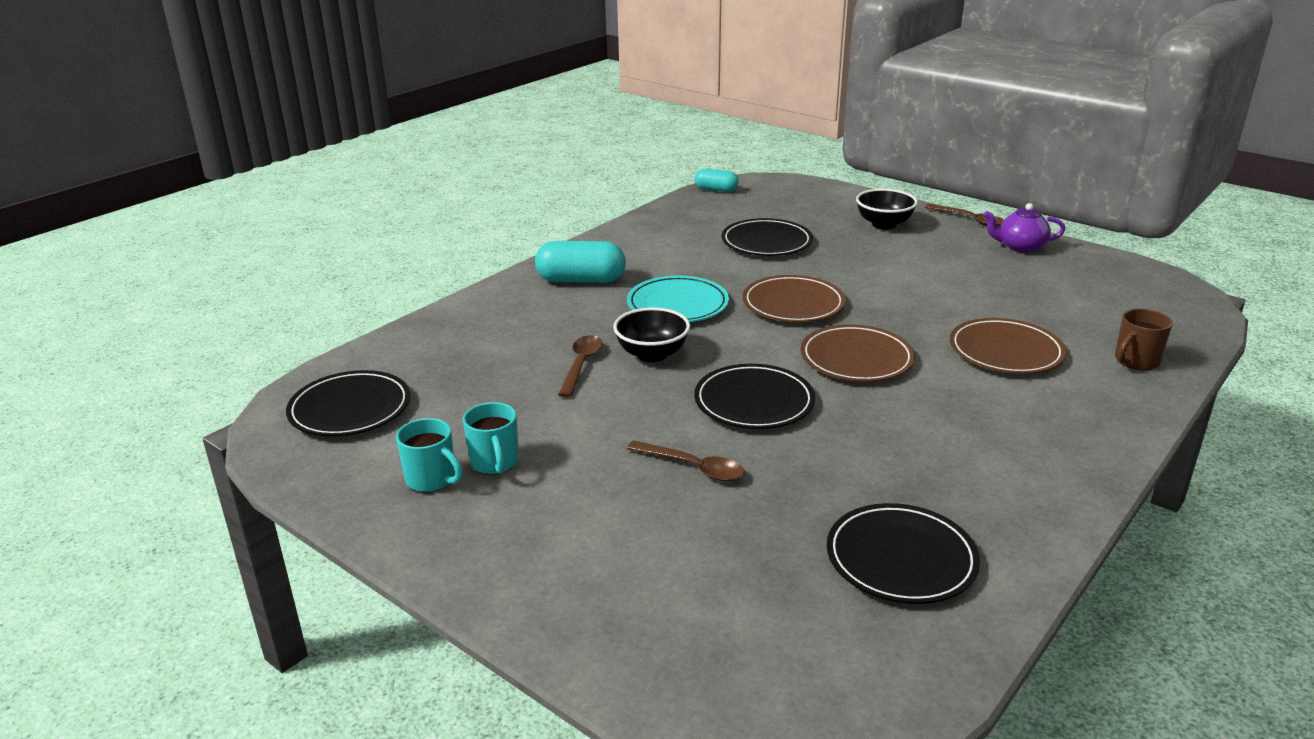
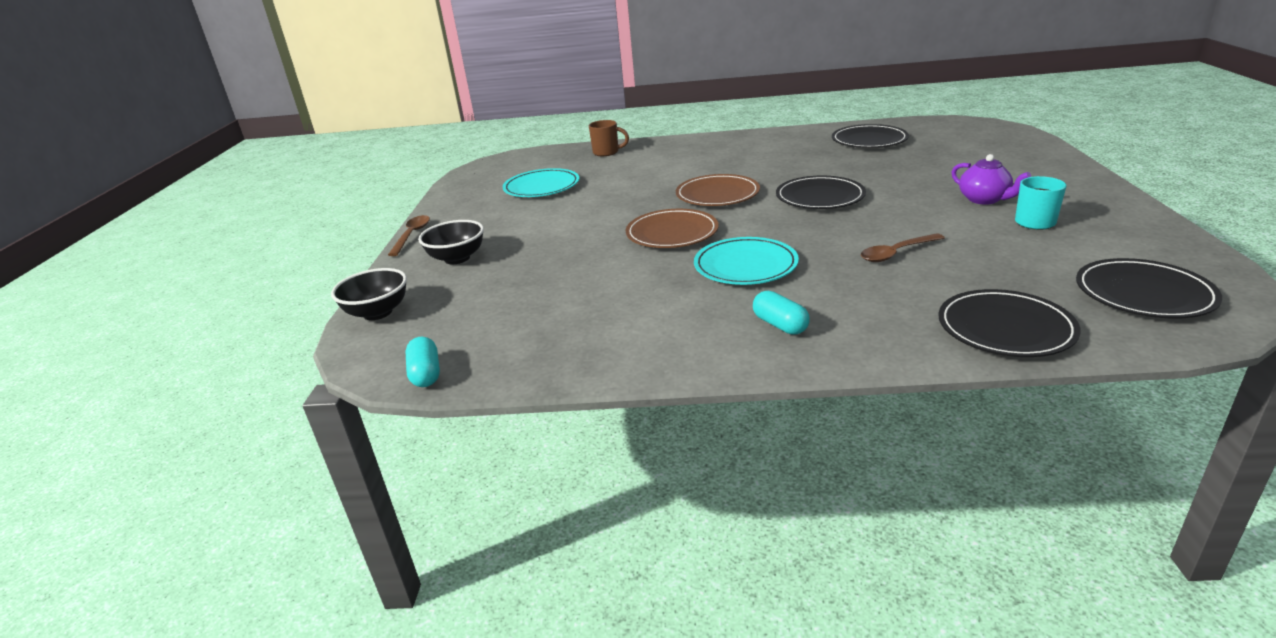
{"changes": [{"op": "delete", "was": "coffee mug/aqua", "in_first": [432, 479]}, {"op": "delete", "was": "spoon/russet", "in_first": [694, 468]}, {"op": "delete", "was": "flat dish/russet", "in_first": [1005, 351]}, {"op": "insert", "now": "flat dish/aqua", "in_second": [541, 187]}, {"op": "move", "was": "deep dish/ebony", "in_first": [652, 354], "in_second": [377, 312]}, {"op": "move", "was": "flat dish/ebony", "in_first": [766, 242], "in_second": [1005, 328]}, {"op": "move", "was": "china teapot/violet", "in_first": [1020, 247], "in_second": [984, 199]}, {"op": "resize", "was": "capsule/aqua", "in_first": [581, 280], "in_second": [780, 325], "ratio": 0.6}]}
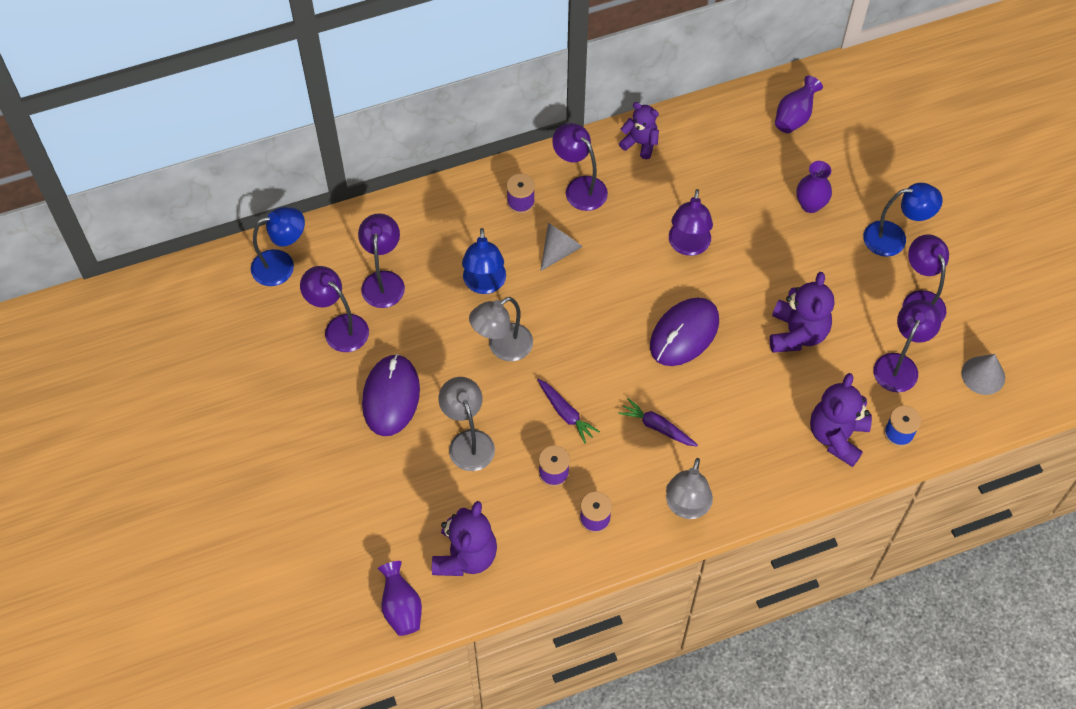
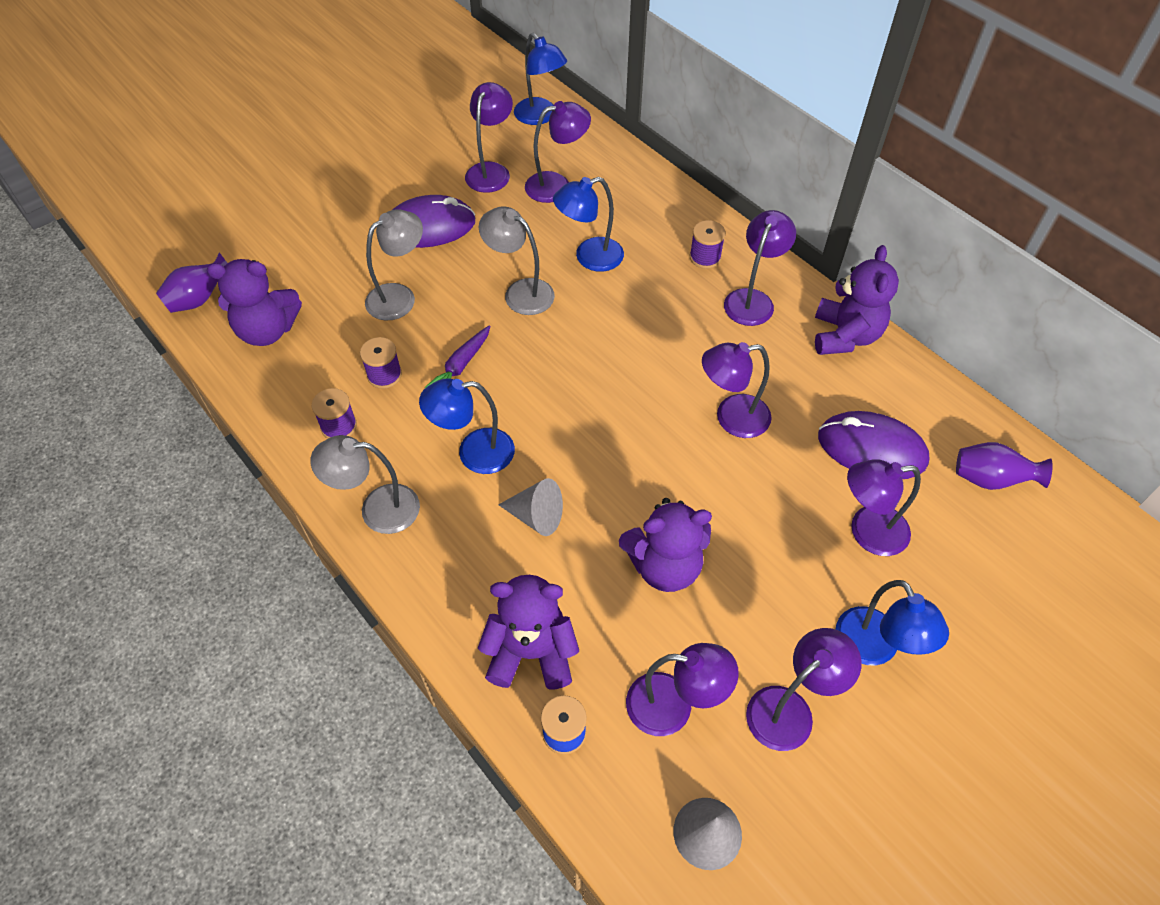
{"changes": [{"op": "move", "was": "cone/ash-grey", "in_first": [559, 250], "in_second": [536, 516]}, {"op": "move", "was": "computer mouse/violet", "in_first": [684, 334], "in_second": [871, 449]}, {"op": "replace", "was": "root vegetable/violet", "now": "desk lamp/blue", "in_first": [657, 427], "in_second": [474, 453]}, {"op": "replace", "was": "flower vase/violet", "now": "desk lamp/violet", "in_first": [810, 205], "in_second": [867, 532]}, {"op": "resize", "was": "stuffed bear/violet", "in_first": [640, 143], "in_second": [845, 336], "ratio": 1.55}]}
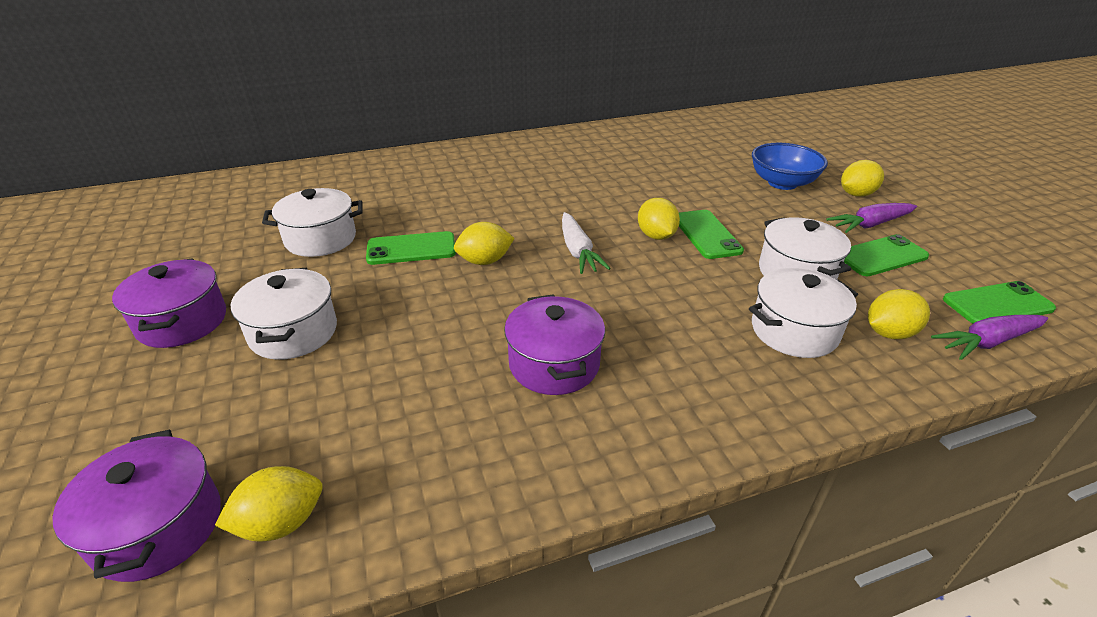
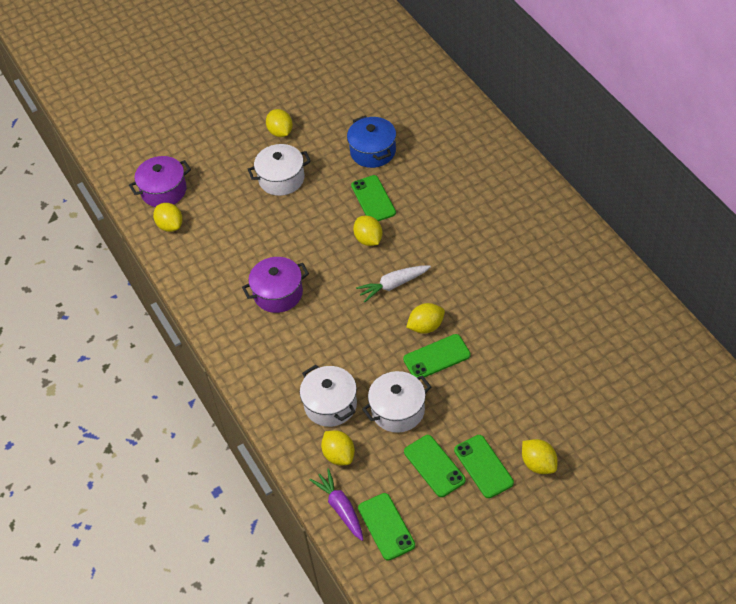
{"changes": [{"op": "delete", "was": "deep dish/blue", "in_first": [782, 183]}, {"op": "replace", "was": "cooking pot/violet", "now": "toy lemon/yellow", "in_first": [182, 321], "in_second": [280, 132]}, {"op": "replace", "was": "root vegetable/violet", "now": "smartphone/green", "in_first": [870, 225], "in_second": [483, 466]}, {"op": "recolor", "was": "cooking pot/pure white", "now": "cooking pot/blue", "in_first": [320, 239], "in_second": [373, 151]}]}
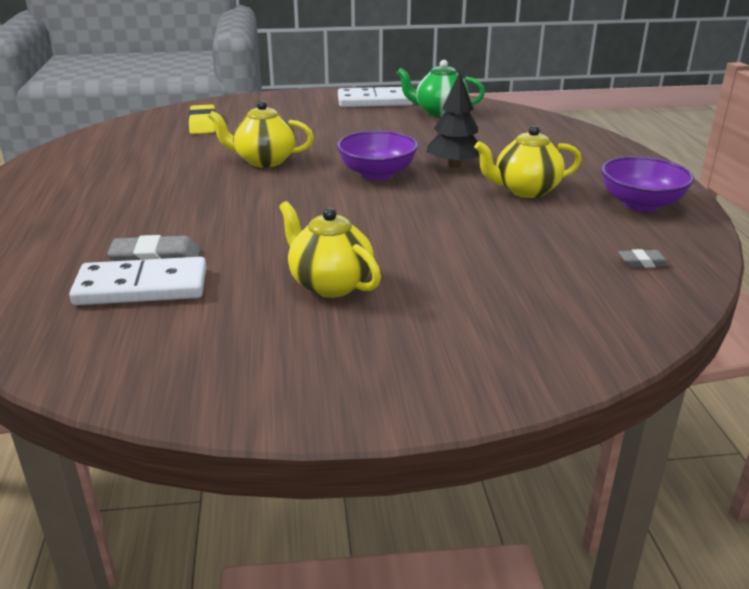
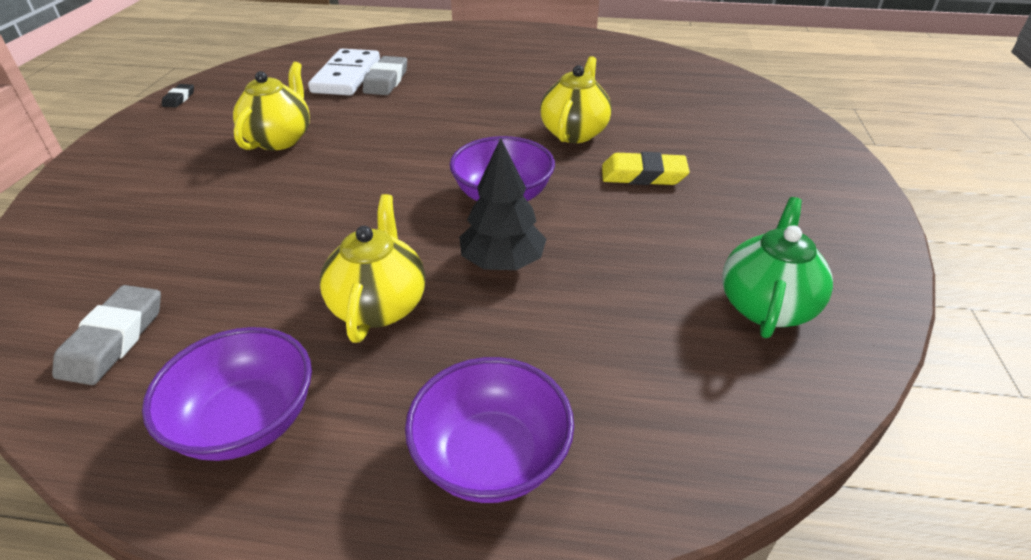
{"changes": [{"op": "delete", "was": "domino tile/pure white", "in_first": [375, 101]}, {"op": "insert", "now": "eraser/ebony", "in_second": [179, 99]}, {"op": "insert", "now": "deep dish/violet", "in_second": [491, 457]}, {"op": "move", "was": "eraser/yellow", "in_first": [203, 124], "in_second": [643, 175]}, {"op": "rotate", "was": "china teapot/yellow", "in_first": [330, 284], "in_second": [280, 139], "clockwise": -45}, {"op": "resize", "was": "eraser/ash-grey", "in_first": [642, 262], "in_second": [114, 339], "ratio": 1.79}]}
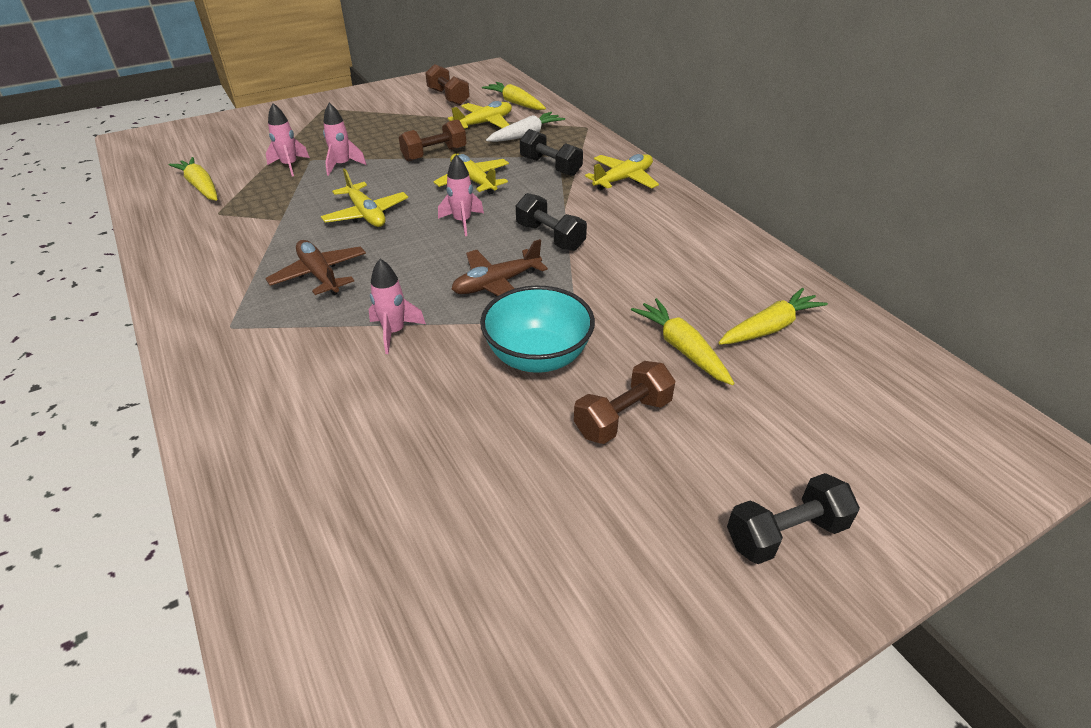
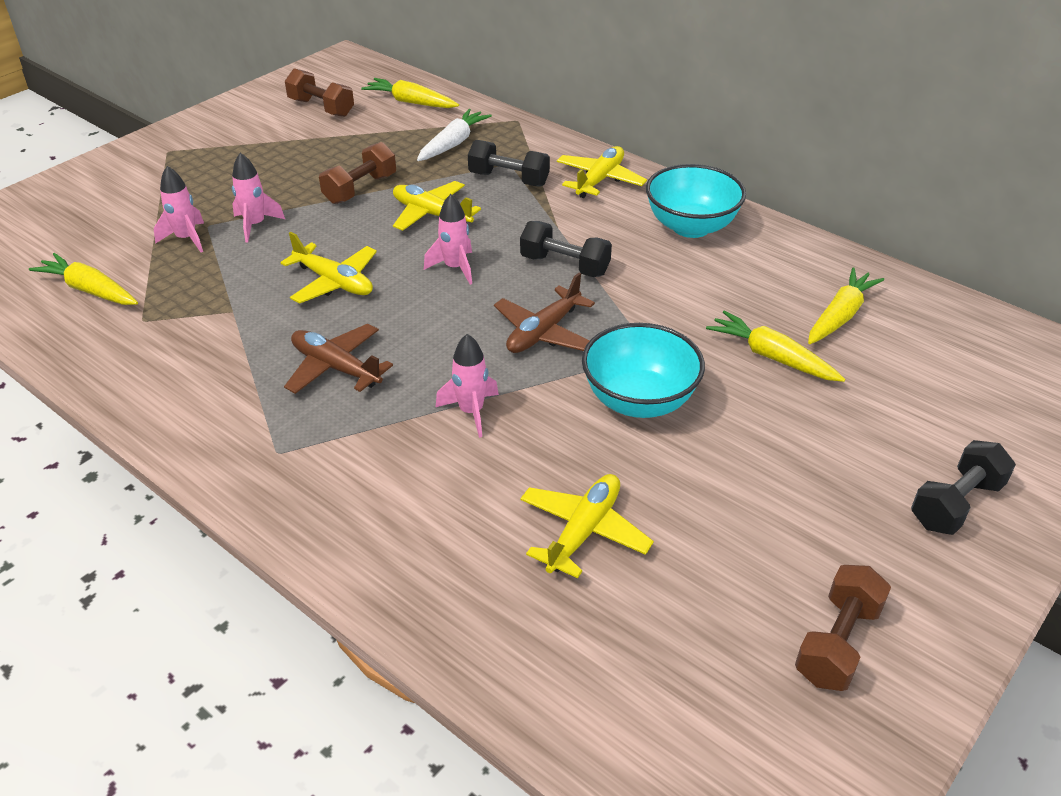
{"changes": [{"op": "insert", "now": "deep dish/aqua", "in_second": [691, 227]}, {"op": "move", "was": "aeroplane/yellow", "in_first": [484, 123], "in_second": [584, 531]}, {"op": "move", "was": "free weight/russet", "in_first": [623, 417], "in_second": [837, 643]}]}
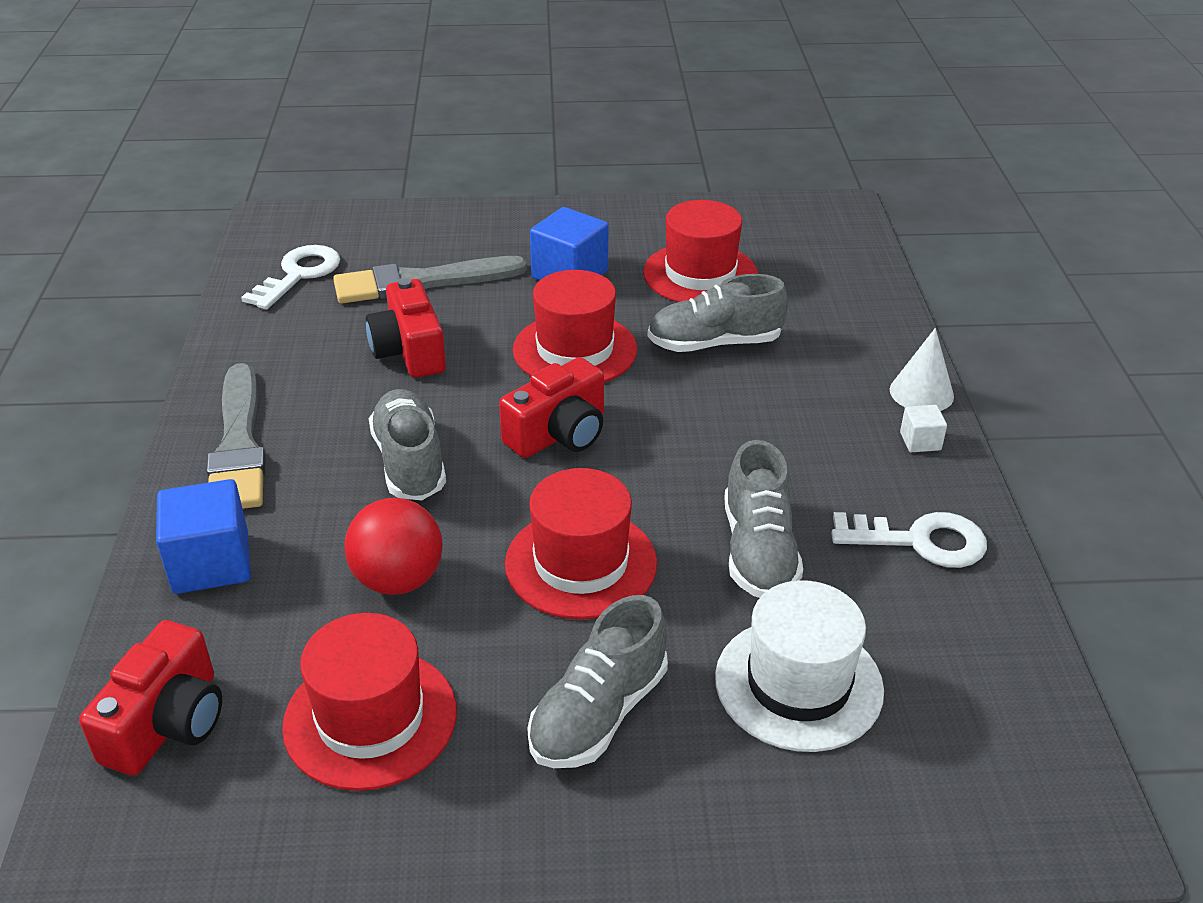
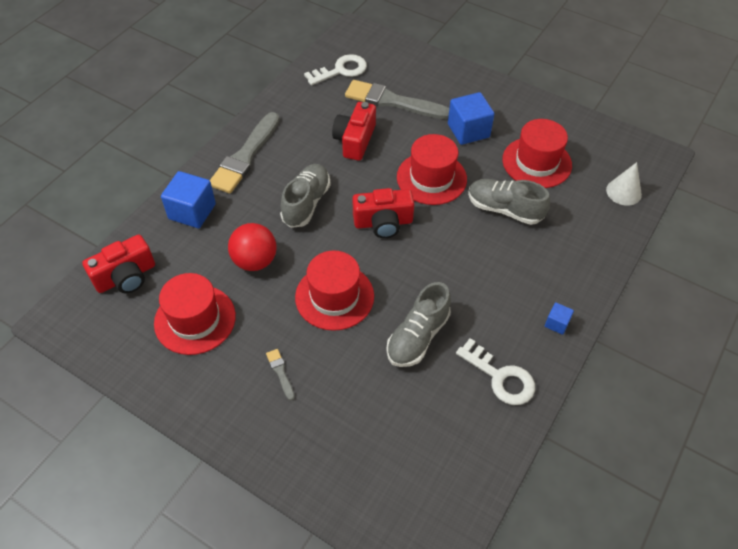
{"changes": [{"op": "delete", "was": "tall hat/pure white", "in_first": [798, 683]}, {"op": "move", "was": "cone/pure white", "in_first": [921, 393], "in_second": [623, 192]}, {"op": "replace", "was": "shoe/ash-grey", "now": "paint brush/ash-grey", "in_first": [598, 713], "in_second": [280, 372]}, {"op": "recolor", "was": "cube/pure white", "now": "cube/blue", "in_first": [920, 441], "in_second": [556, 323]}]}
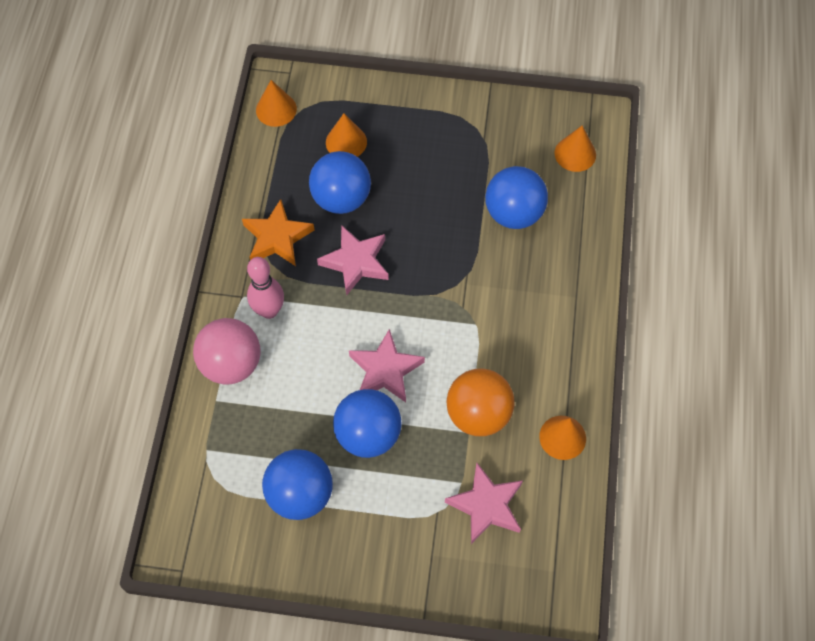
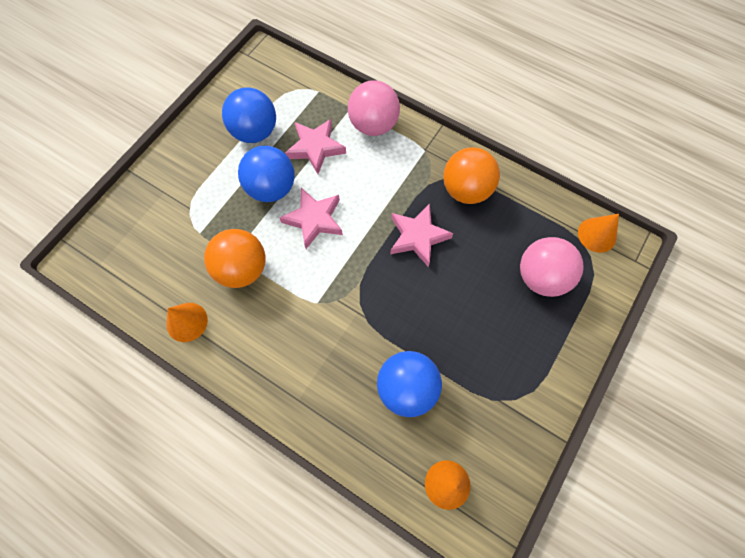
{"changes": [{"op": "delete", "was": "tenpin/rosy", "in_first": [269, 310]}, {"op": "delete", "was": "play ball/blue", "in_first": [341, 198]}, {"op": "move", "was": "star shape/rosy", "in_first": [486, 505], "in_second": [315, 148]}, {"op": "replace", "was": "star shape/bright orange", "now": "play ball/bright orange", "in_first": [277, 237], "in_second": [466, 190]}, {"op": "replace", "was": "cone/bright orange", "now": "play ball/rosy", "in_first": [346, 142], "in_second": [541, 277]}]}
